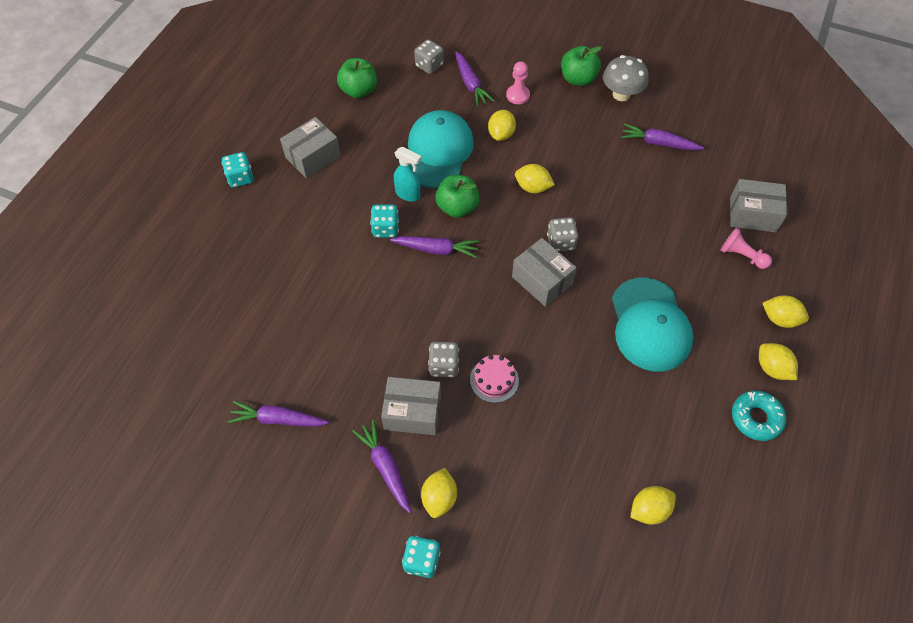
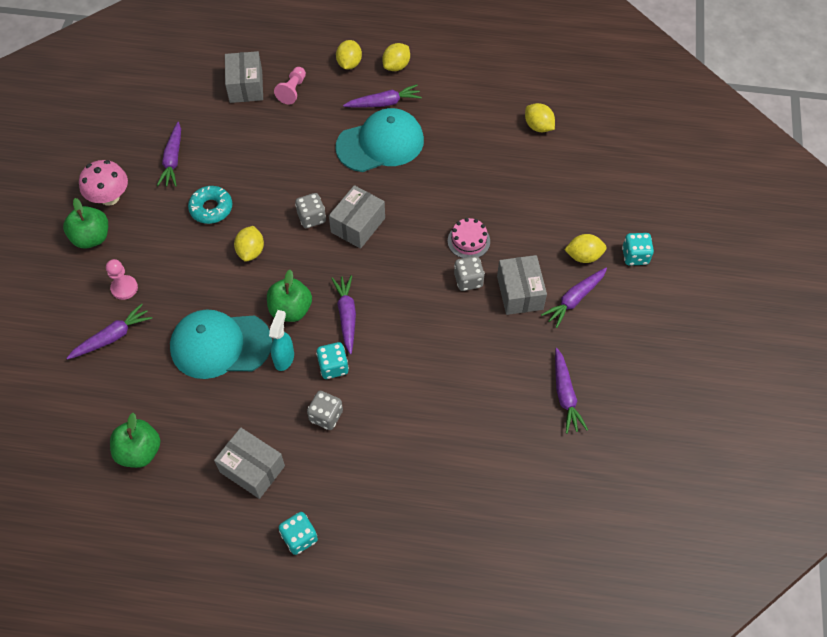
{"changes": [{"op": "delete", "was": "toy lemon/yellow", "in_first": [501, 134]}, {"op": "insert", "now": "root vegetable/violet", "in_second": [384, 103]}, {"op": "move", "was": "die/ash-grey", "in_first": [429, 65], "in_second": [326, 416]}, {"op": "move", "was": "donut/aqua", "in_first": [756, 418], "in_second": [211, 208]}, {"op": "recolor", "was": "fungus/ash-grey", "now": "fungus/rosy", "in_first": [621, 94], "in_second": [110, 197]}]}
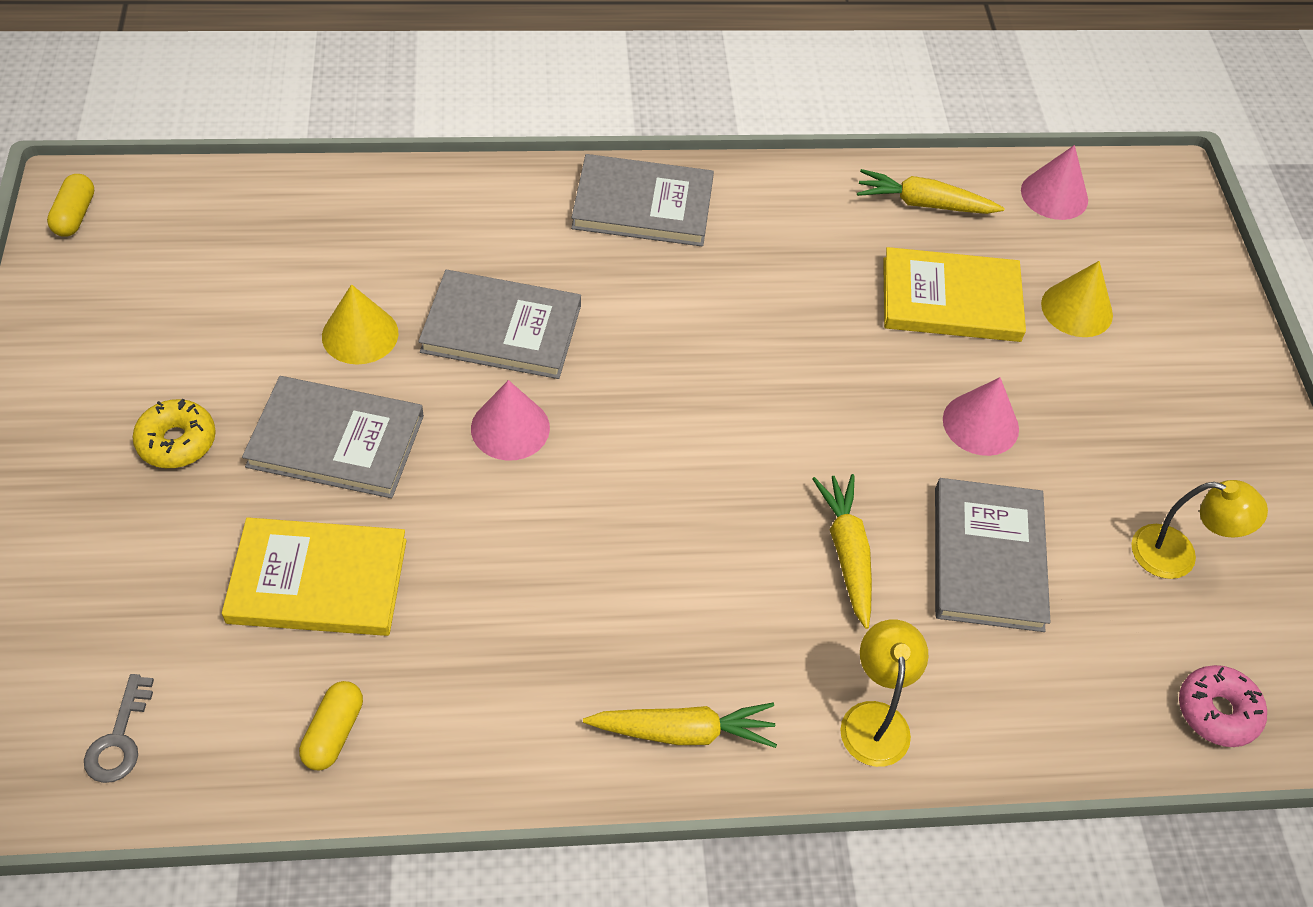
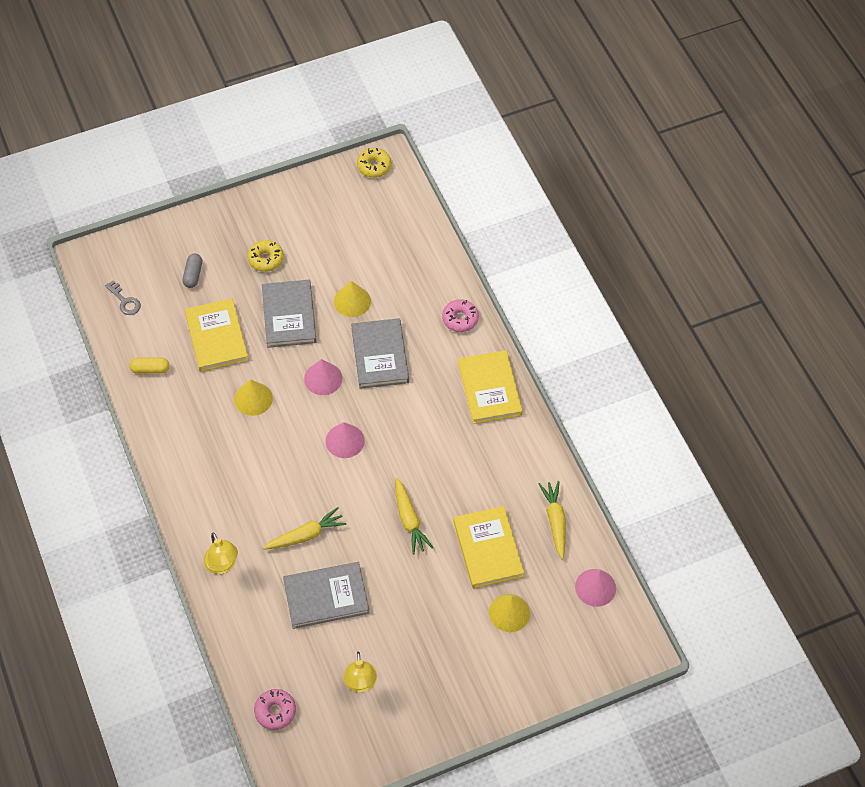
{"changes": [{"op": "insert", "now": "capsule/ash-grey", "in_second": [193, 275]}, {"op": "insert", "now": "cone/yellow", "in_second": [253, 398]}, {"op": "insert", "now": "donut/rosy", "in_second": [460, 319]}, {"op": "move", "was": "root vegetable/yellow", "in_first": [683, 732], "in_second": [409, 520]}, {"op": "move", "was": "cone/rosy", "in_first": [980, 424], "in_second": [345, 441]}, {"op": "replace", "was": "capsule/yellow", "now": "donut/yellow", "in_first": [75, 215], "in_second": [374, 166]}, {"op": "recolor", "was": "book/ash-grey", "now": "book/yellow", "in_first": [643, 205], "in_second": [489, 389]}, {"op": "rotate", "was": "door key/ash-grey", "in_first": [119, 739], "in_second": [125, 301], "clockwise": -120}, {"op": "rotate", "was": "desk lamp/yellow", "in_first": [875, 719], "in_second": [222, 566], "clockwise": 75}]}
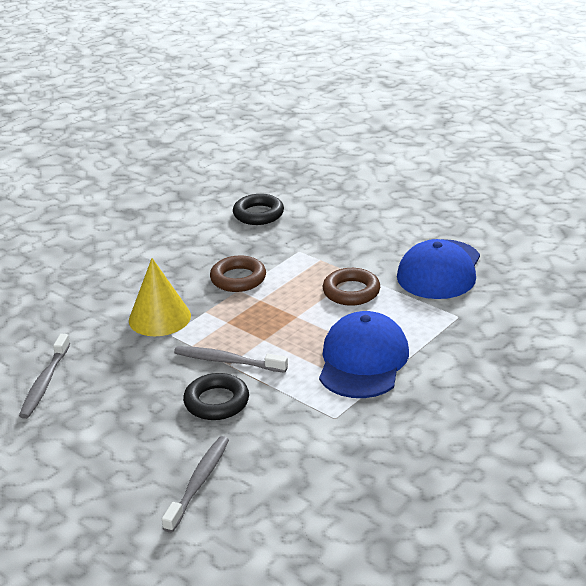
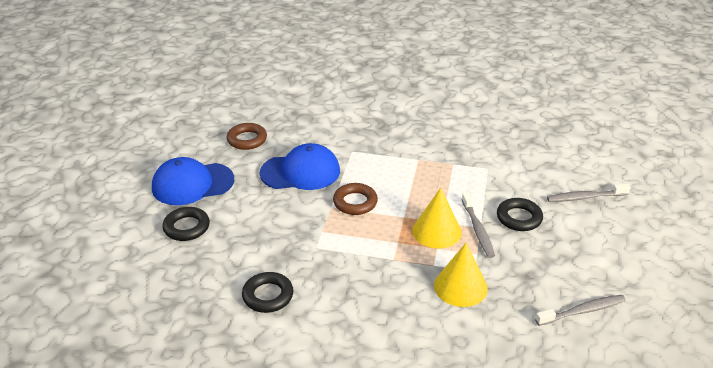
{"changes": [{"op": "insert", "now": "torus/ebony", "in_second": [186, 227]}, {"op": "insert", "now": "cone/yellow", "in_second": [436, 231]}, {"op": "move", "was": "torus/russet", "in_first": [238, 279], "in_second": [247, 139]}, {"op": "move", "was": "peaked cap/blue", "in_first": [363, 361], "in_second": [192, 184]}]}
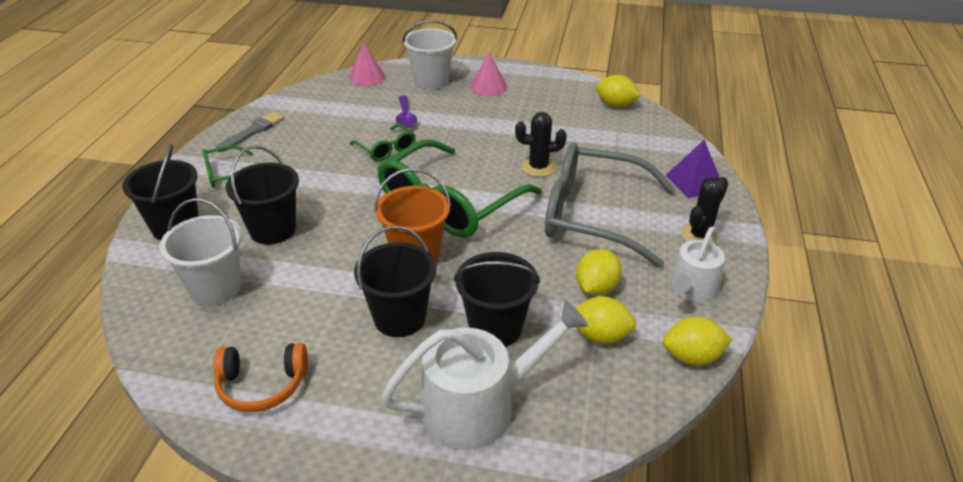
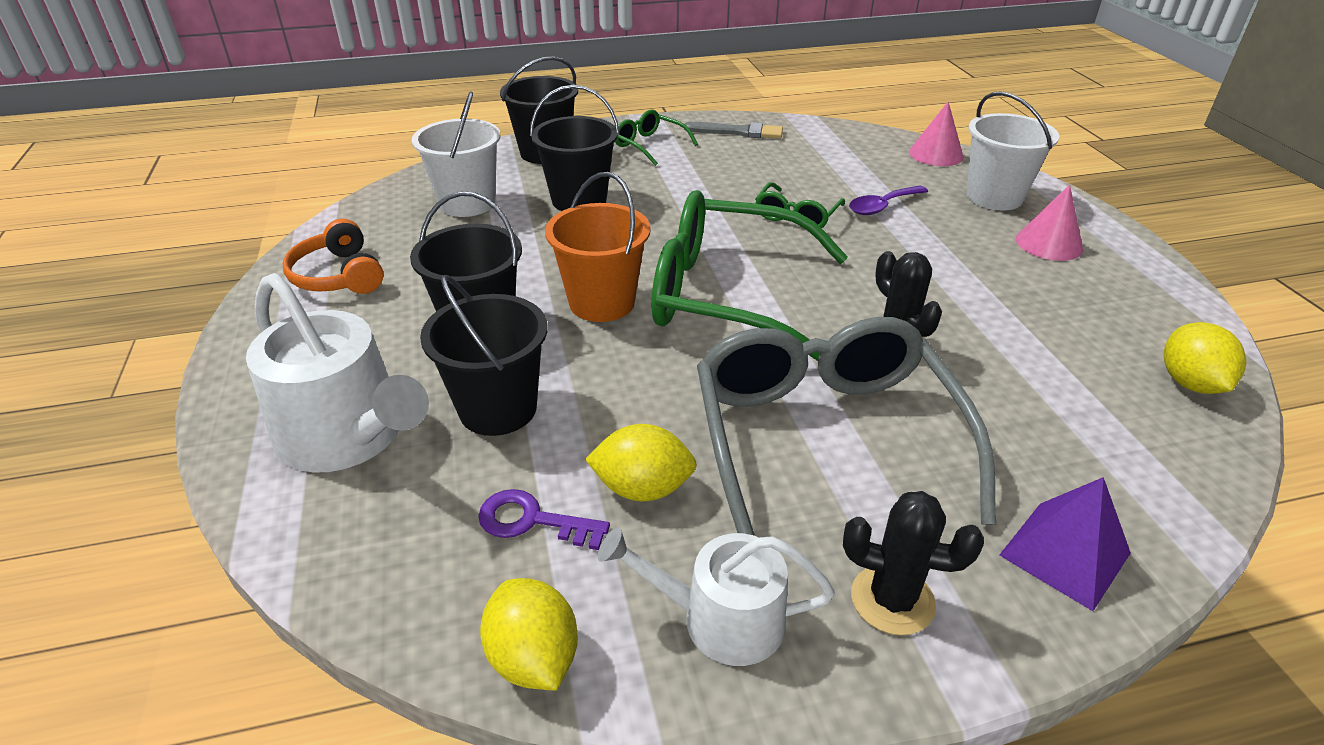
{"changes": [{"op": "replace", "was": "toy lemon/yellow", "now": "door key/violet", "in_first": [600, 336], "in_second": [532, 521]}]}
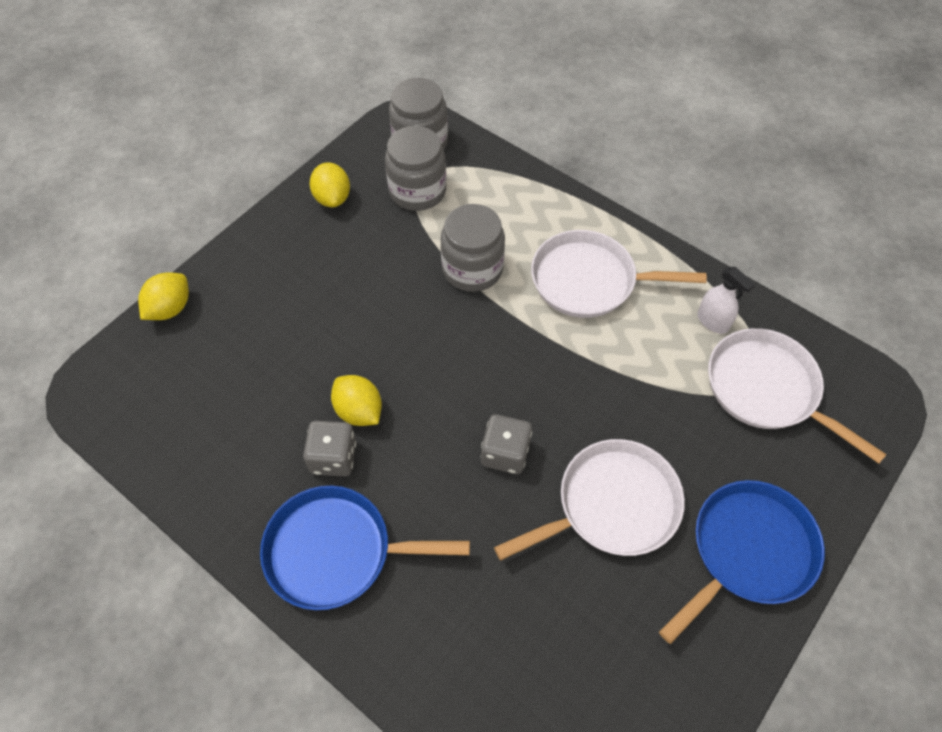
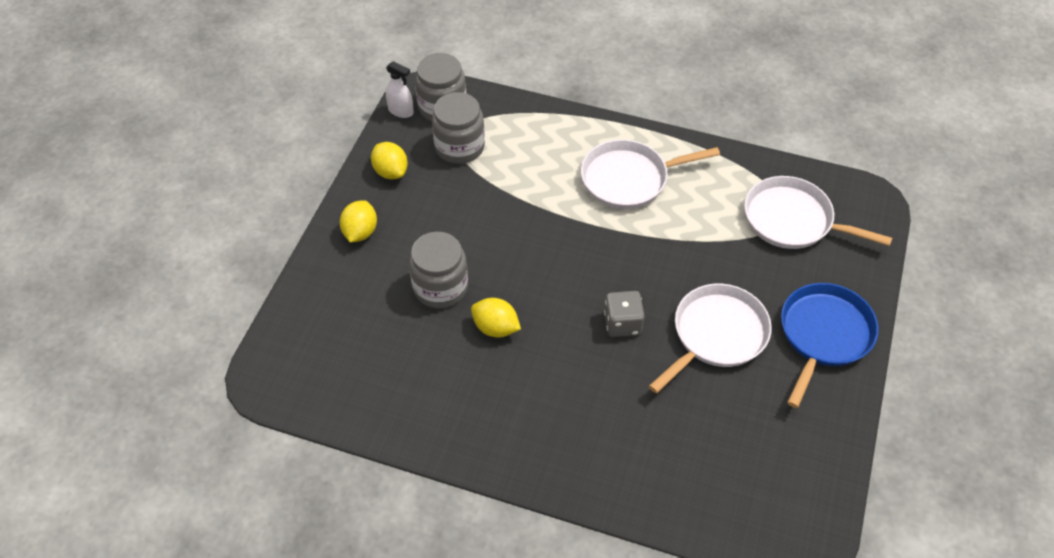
{"changes": [{"op": "delete", "was": "skillet/blue", "in_first": [336, 551]}, {"op": "delete", "was": "die/ash-grey", "in_first": [333, 458]}, {"op": "move", "was": "toy lemon/yellow", "in_first": [170, 308], "in_second": [360, 232]}, {"op": "move", "was": "jam jar/ash-grey", "in_first": [472, 269], "in_second": [440, 287]}, {"op": "move", "was": "sprayer/pure white", "in_first": [712, 321], "in_second": [401, 111]}]}
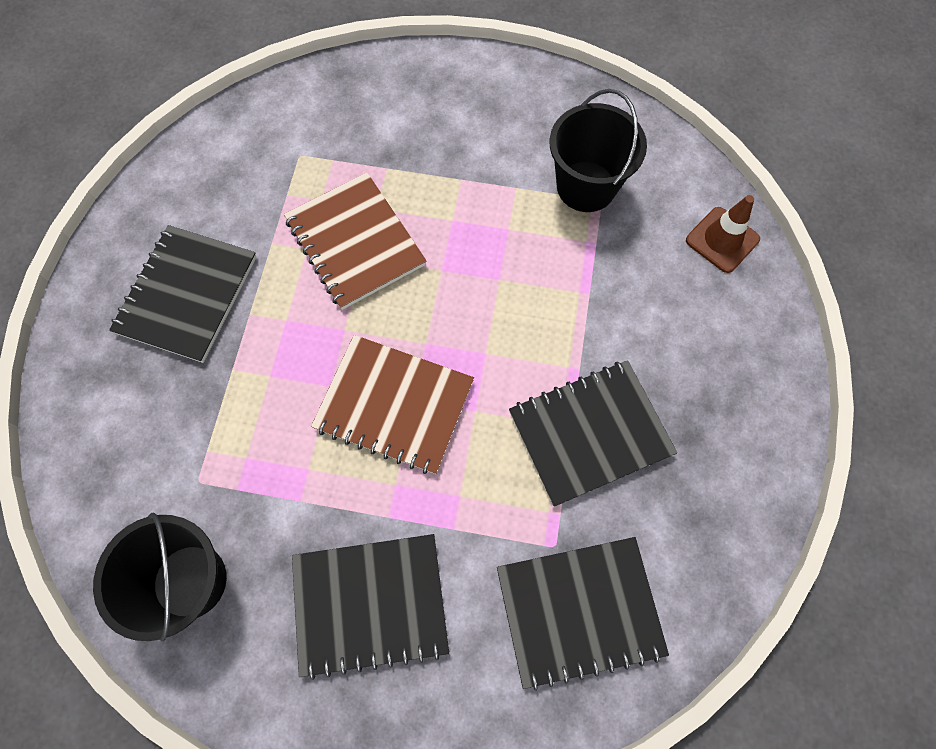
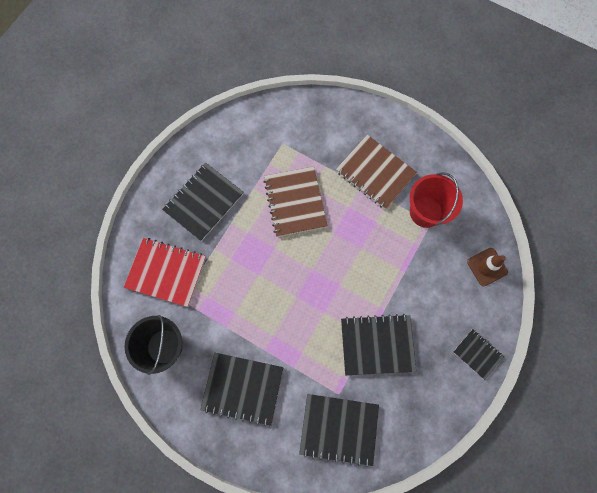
{"changes": [{"op": "insert", "now": "notebook/red", "in_second": [166, 272]}, {"op": "insert", "now": "notebook/ebony", "in_second": [477, 354]}, {"op": "move", "was": "notebook/russet", "in_first": [394, 405], "in_second": [375, 173]}, {"op": "recolor", "was": "bucket/ebony", "now": "bucket/red", "in_first": [586, 186], "in_second": [425, 212]}]}
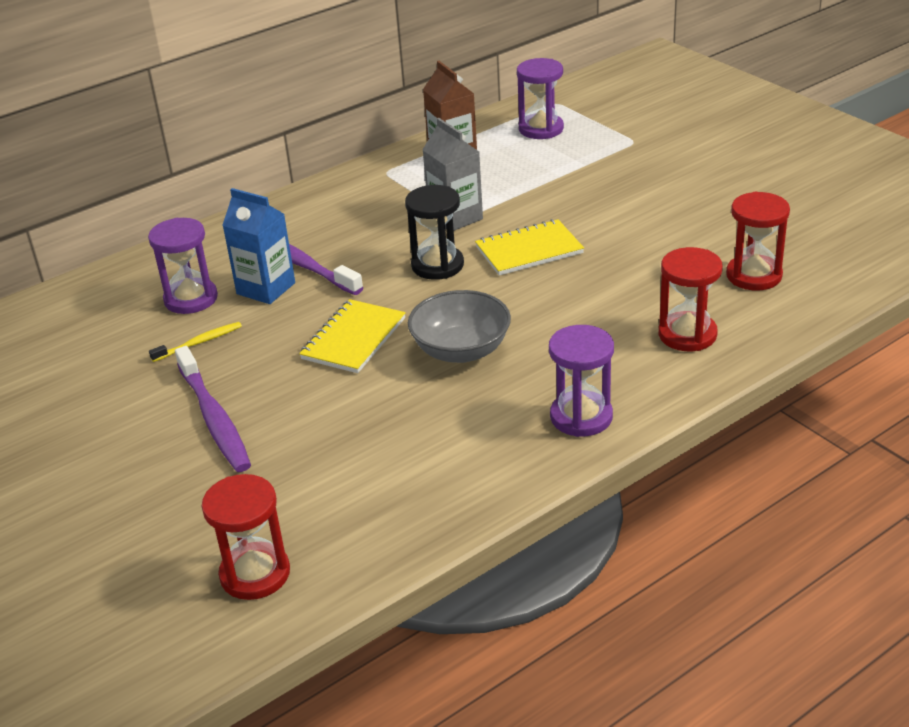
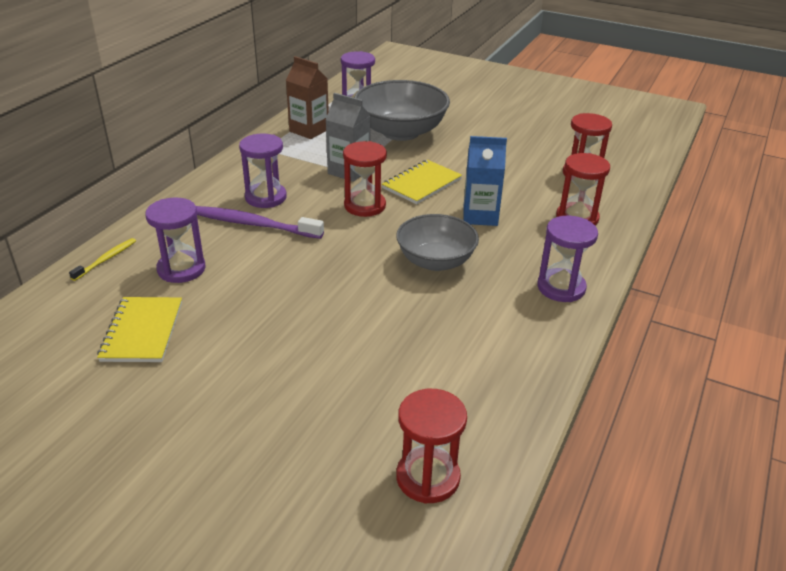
{"changes": [{"op": "delete", "was": "dental brush/violet", "in_first": [214, 418]}, {"op": "insert", "now": "sand timer/violet", "in_second": [266, 197]}, {"op": "insert", "now": "deep dish/ash-grey", "in_second": [401, 132]}, {"op": "move", "was": "dental brush/yellow", "in_first": [199, 343], "in_second": [106, 259]}, {"op": "move", "was": "juice carton/blue", "in_first": [266, 288], "in_second": [480, 216]}, {"op": "move", "was": "notebook/yellow", "in_first": [353, 339], "in_second": [142, 331]}, {"op": "recolor", "was": "sand timer/ebony", "now": "sand timer/red", "in_first": [437, 265], "in_second": [365, 206]}]}
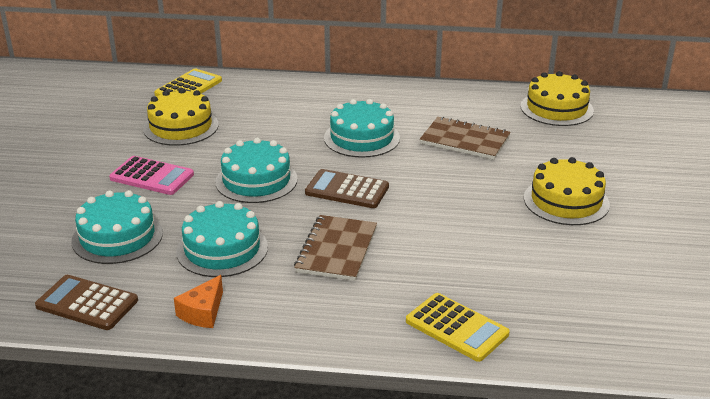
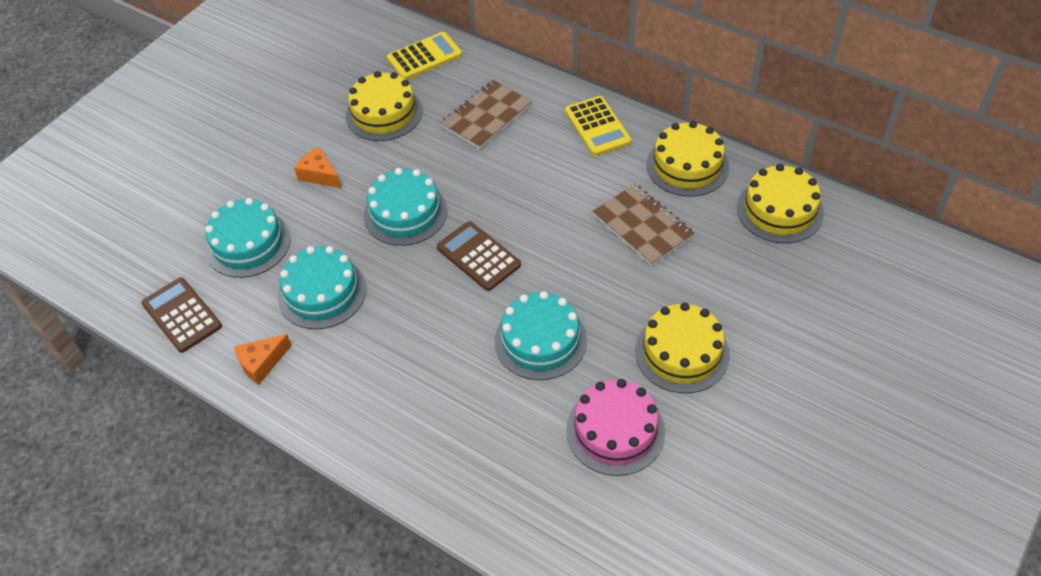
{"changes": [{"op": "insert", "now": "cake/rosy", "in_second": [615, 431]}, {"op": "insert", "now": "cake/yellow", "in_second": [687, 165]}, {"op": "move", "was": "notebook/russet", "in_first": [336, 250], "in_second": [486, 116]}, {"op": "move", "was": "cake/aqua", "in_first": [361, 138], "in_second": [540, 340]}, {"op": "move", "was": "calculator/yellow", "in_first": [457, 328], "in_second": [597, 126]}, {"op": "replace", "was": "calculator/rosy", "now": "piece of cheese/bright orange", "in_first": [152, 176], "in_second": [319, 175]}]}
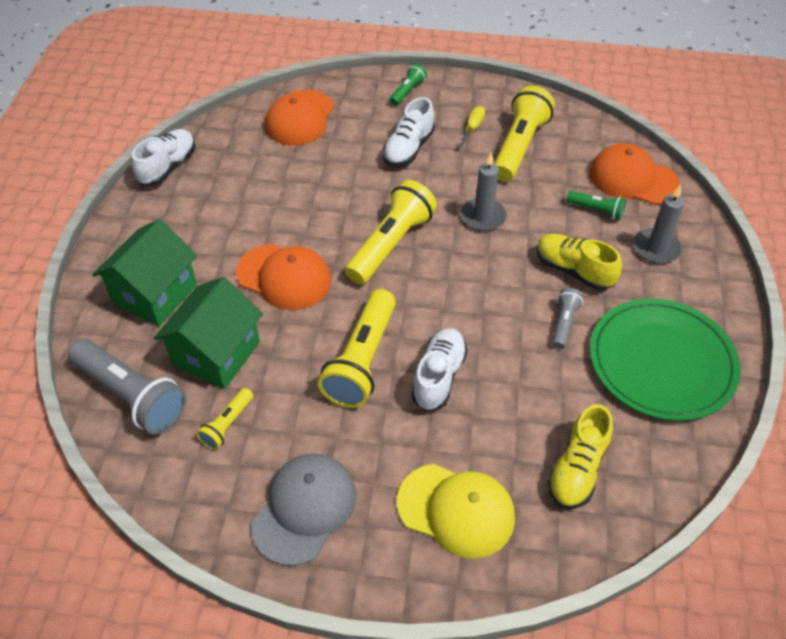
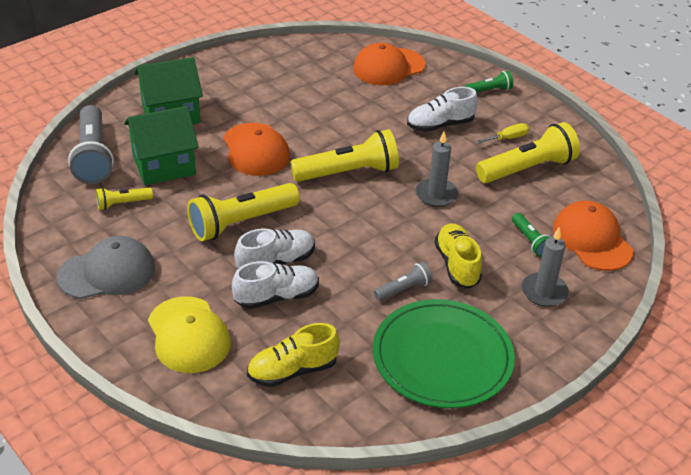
{"changes": [{"op": "move", "was": "shoe/pure white", "in_first": [168, 167], "in_second": [276, 297]}]}
